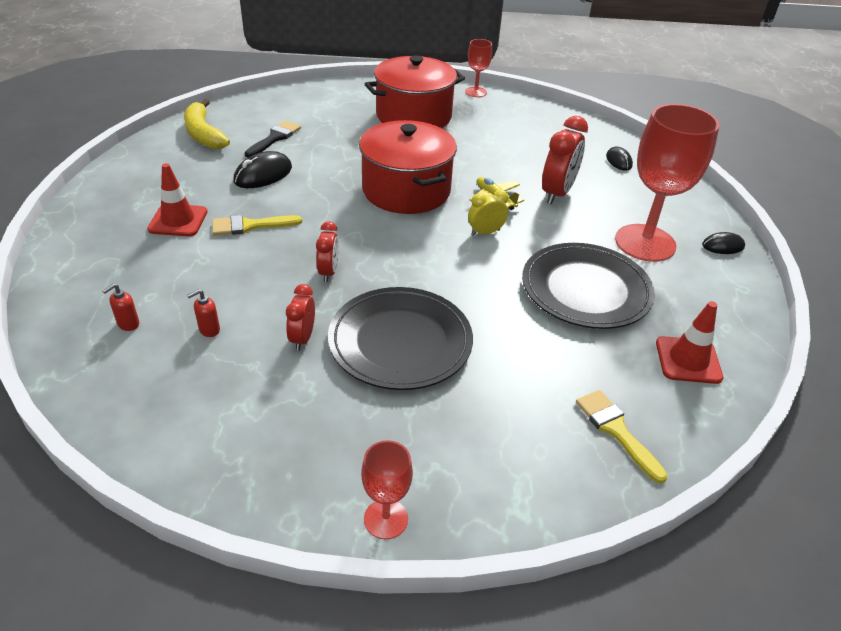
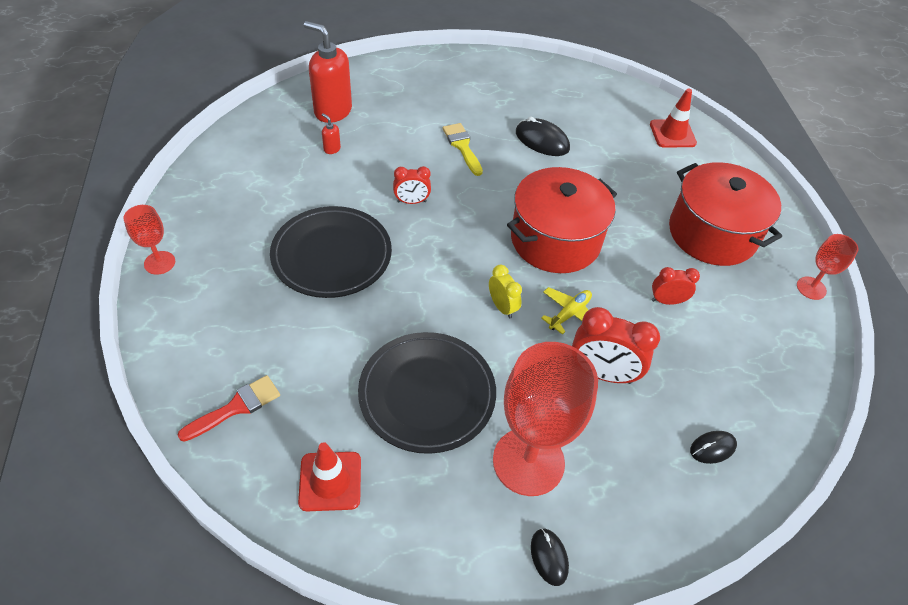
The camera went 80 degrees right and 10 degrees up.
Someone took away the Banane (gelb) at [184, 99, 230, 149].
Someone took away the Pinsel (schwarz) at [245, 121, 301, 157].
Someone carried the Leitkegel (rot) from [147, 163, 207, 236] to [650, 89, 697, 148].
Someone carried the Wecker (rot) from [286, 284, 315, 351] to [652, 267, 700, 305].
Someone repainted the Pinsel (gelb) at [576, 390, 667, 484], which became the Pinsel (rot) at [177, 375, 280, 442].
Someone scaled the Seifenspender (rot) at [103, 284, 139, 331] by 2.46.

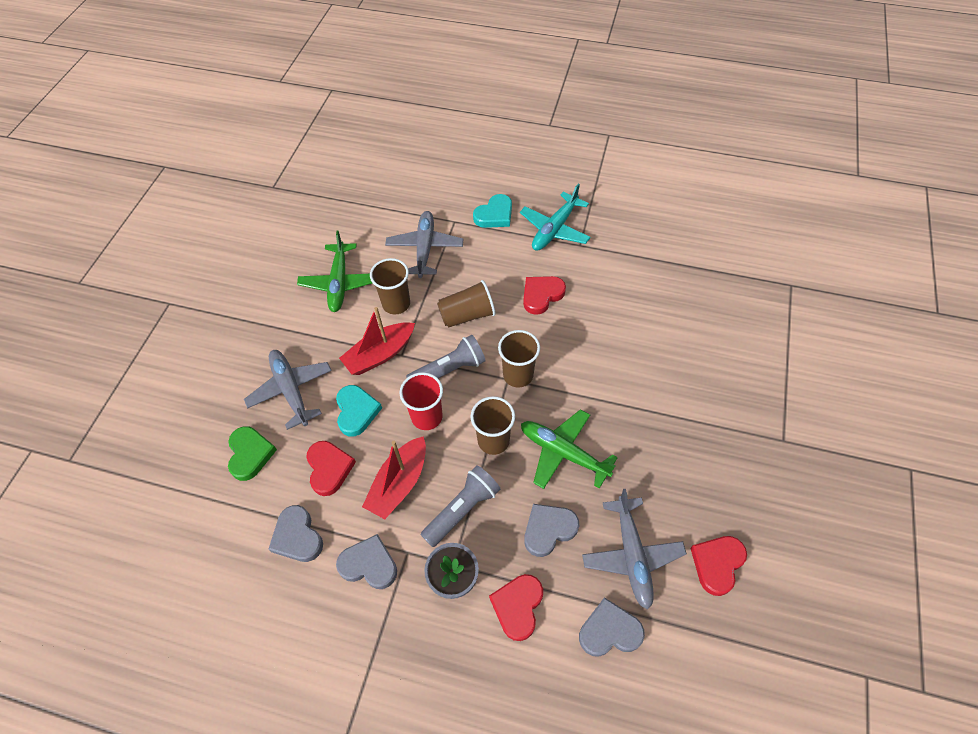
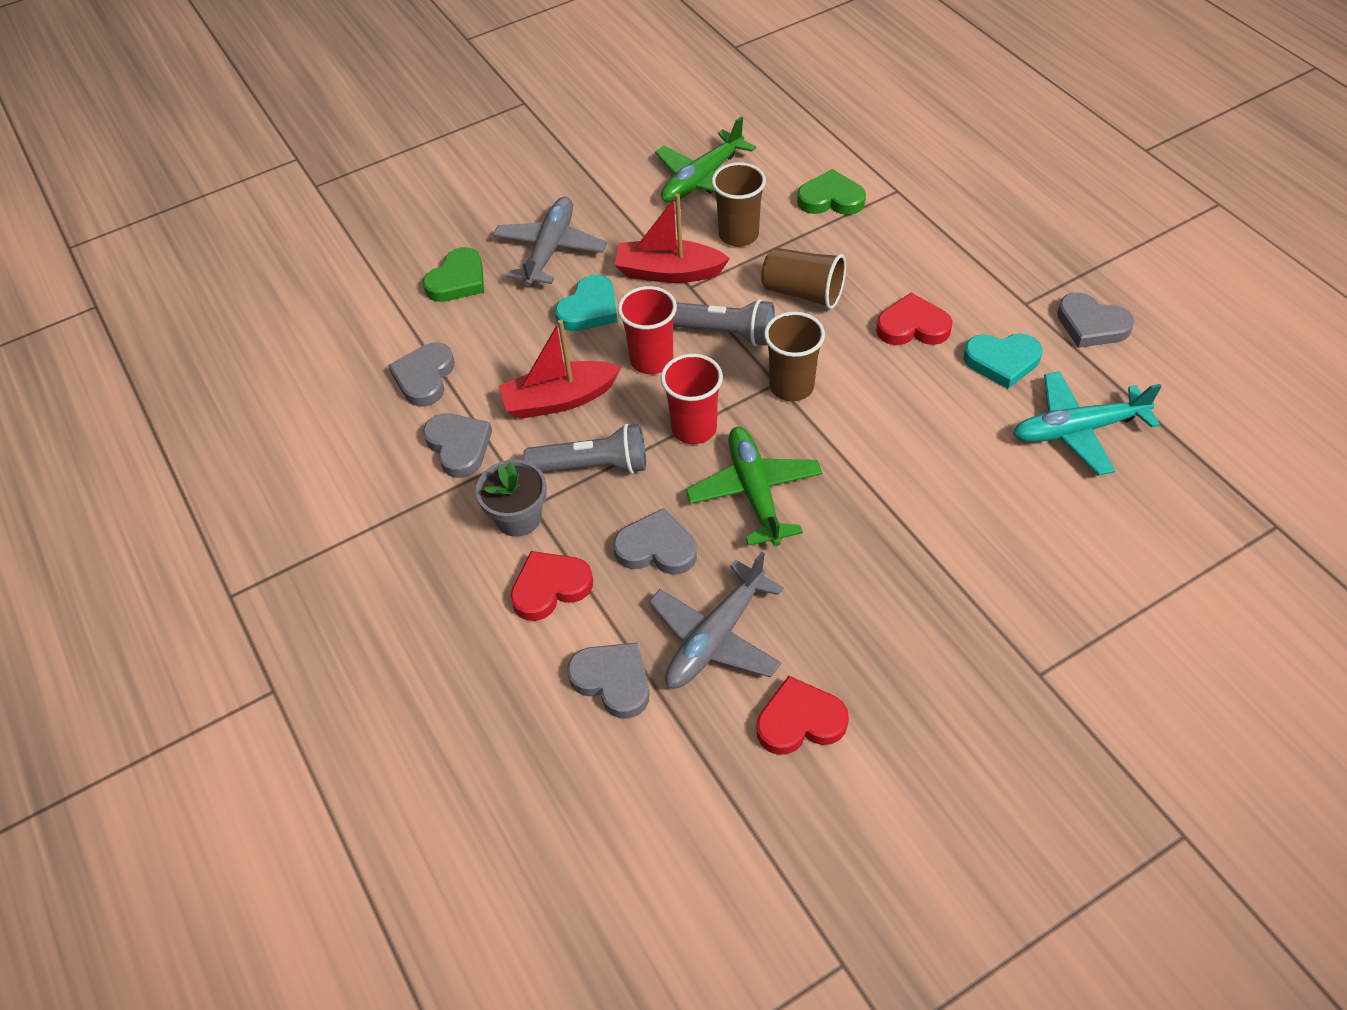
The camera went 45 degrees right and 5 degrees down.
Someone took away the Herz (rot) at [306, 441, 356, 496].
Someone put down the Herz (grau) at [1057, 292, 1134, 348].
Someone carried the Herz (türkis) from [473, 194, 512, 228] to [964, 333, 1042, 389].
Someone carried the Flugzeug (türkis) from [520, 184, 591, 251] to [1013, 371, 1162, 476].
Someone swapped the Flugzeug (grau) at [385, 211, 463, 278] for the Herz (grün) at [797, 169, 866, 215].
Someone repainted the Becher (braun) at [470, 396, 515, 455], which became the Becher (rot) at [661, 354, 723, 444].

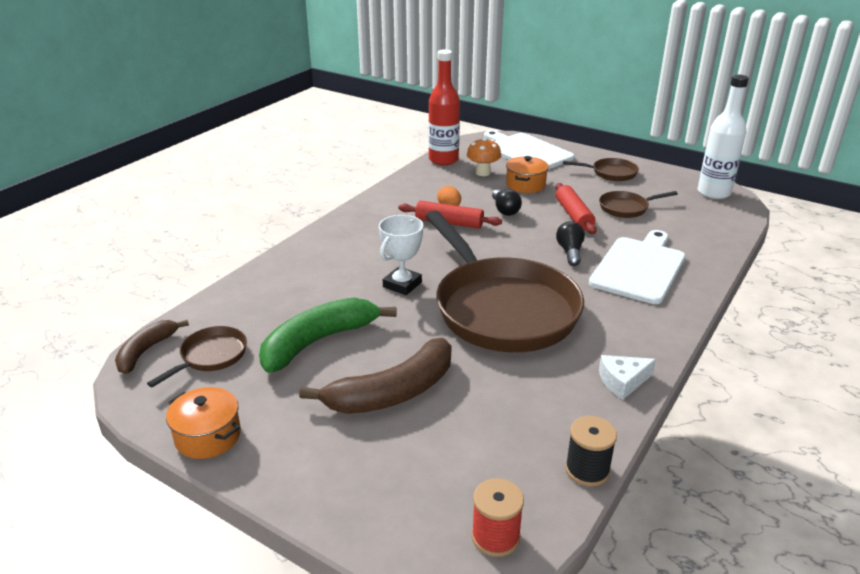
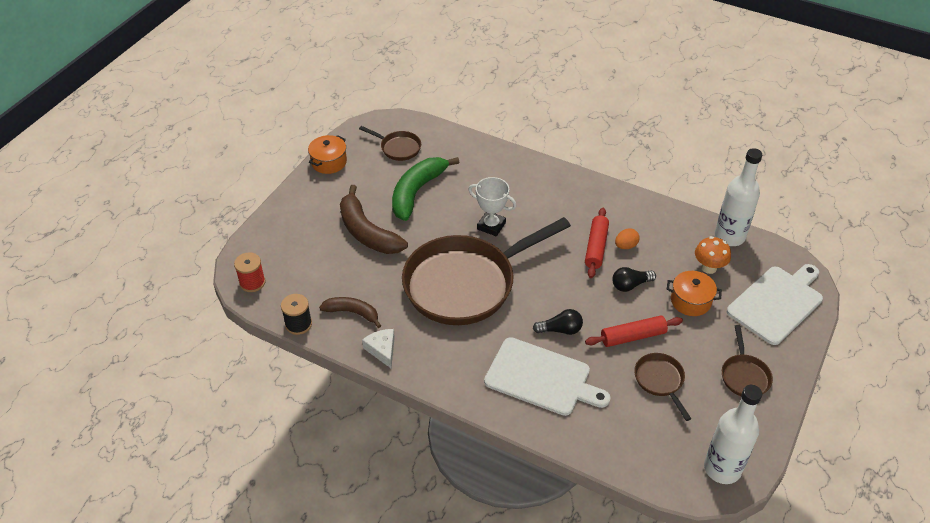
The camera went 85 degrees right and 15 degrees up.
Someone carried the Banane (braun) from [115, 320, 189, 374] to [319, 297, 381, 328].
Someone repainted the Flasche (rot) at [428, 50, 460, 165], which became the Flasche (weiß) at [715, 148, 762, 246].
Someone rotated the Banane (grün) at [259, 297, 397, 373] by 105 degrees counterclockwise.

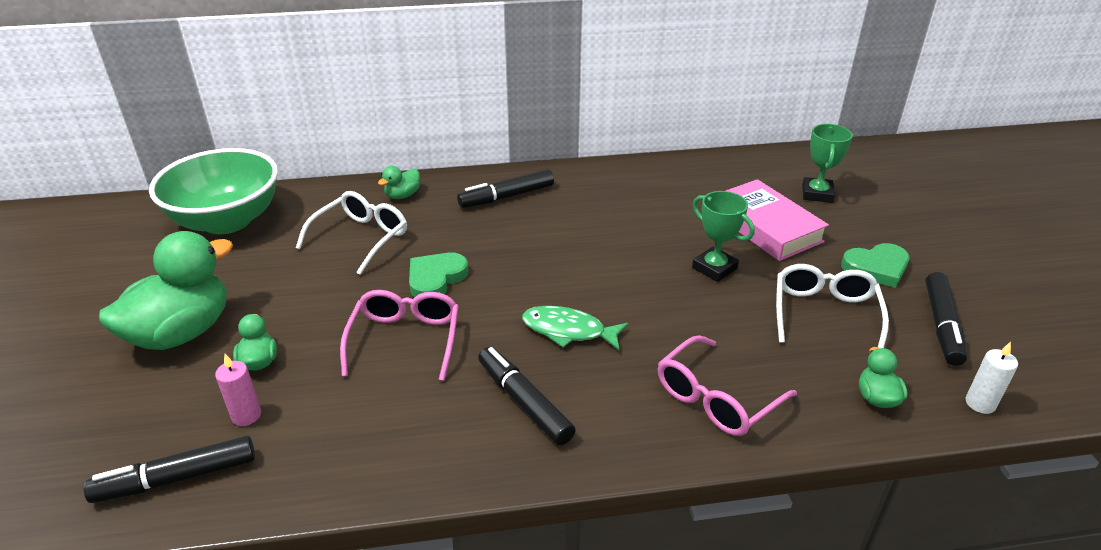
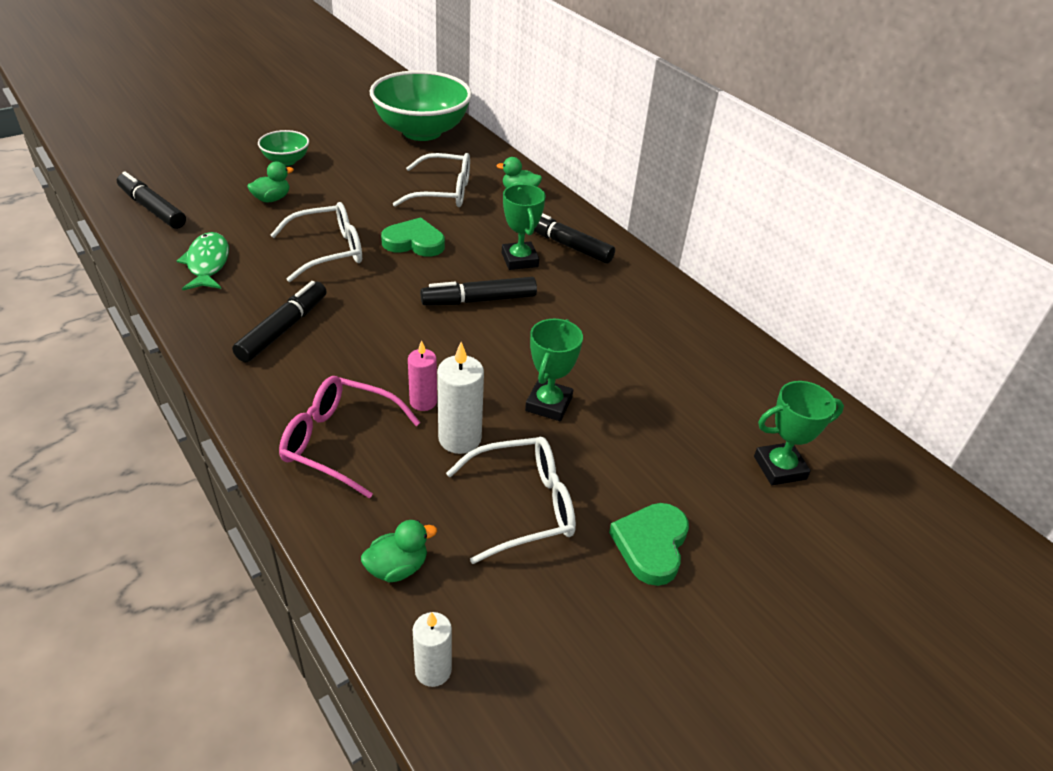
The camera went 60 degrees right and 5 degrees up.
Someone took away the Buch (rosa) at [726, 179, 829, 261].
Someone put down the Kerze (weiß) at [437, 342, 484, 454].
Someone put down the Pokal (grün) at [502, 184, 546, 270].
Someone carried the Kerze (rosa) from [215, 354, 261, 426] to [408, 340, 437, 411].
Someone carried the Fisch (grün) from [522, 306, 628, 350] to [177, 232, 229, 290].
Someone carried the Filzstift (schwarz) from [925, 272, 967, 366] to [420, 277, 537, 305].
Someone swapped the Ente (grün) at [99, 231, 233, 350] for the Schüssel (grün) at [258, 130, 309, 166].
Someone repainted the Brille (rosa) at [340, 290, 459, 381], which became the Brille (weiß) at [271, 202, 362, 282].
Someone rotated the Herz (grün) at [841, 243, 909, 288] by 60 degrees clockwise.

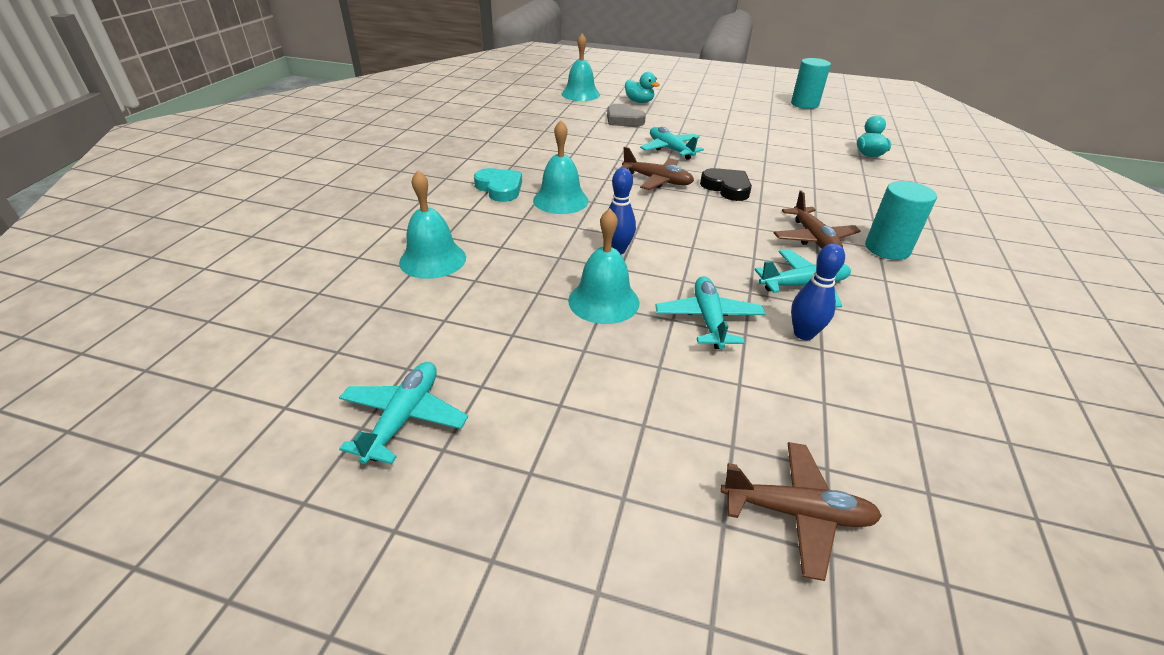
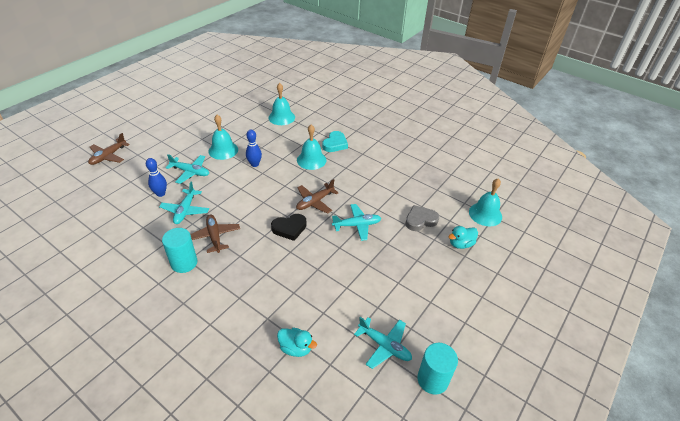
The camera went 110 degrees right and 5 degrees up.
Someone carried the Flugzeug (türkis) from [339, 362, 468, 464] to [354, 317, 412, 369].
Someone rotated the Herz (türkis) at [474, 168, 522, 202] by 45 degrees counterclockwise.
Someone rotated the Flugzeug (braun) at [774, 190, 861, 249] by 60 degrees clockwise.

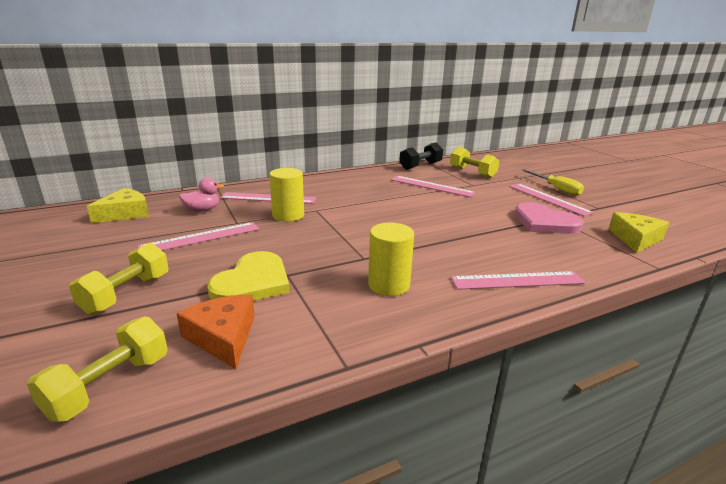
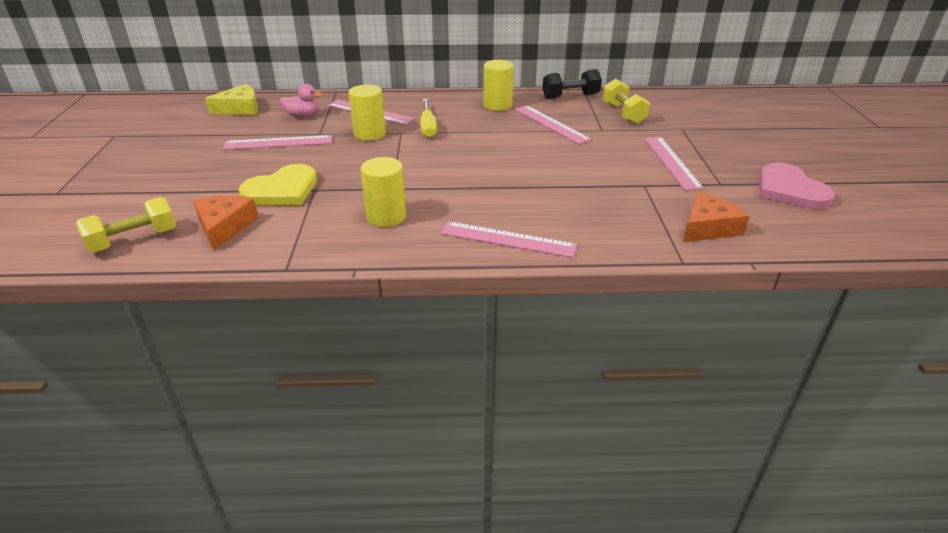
The camera went 25 degrees right and 10 degrees up.
Someone took away the Hantel (gelb) at [69, 243, 169, 315].
Someone put down the Vollzylinder (gelb) at [483, 60, 514, 111].
Someone carried the Herz (rosa) from [515, 202, 584, 234] to [760, 163, 835, 209].
Someone carried the Schraubenzieher (gelb) from [522, 169, 584, 196] to [420, 99, 437, 138].
Someone repainted the Käse (gelb) at [609, 212, 669, 253], which became the Käse (orange) at [683, 191, 750, 242].

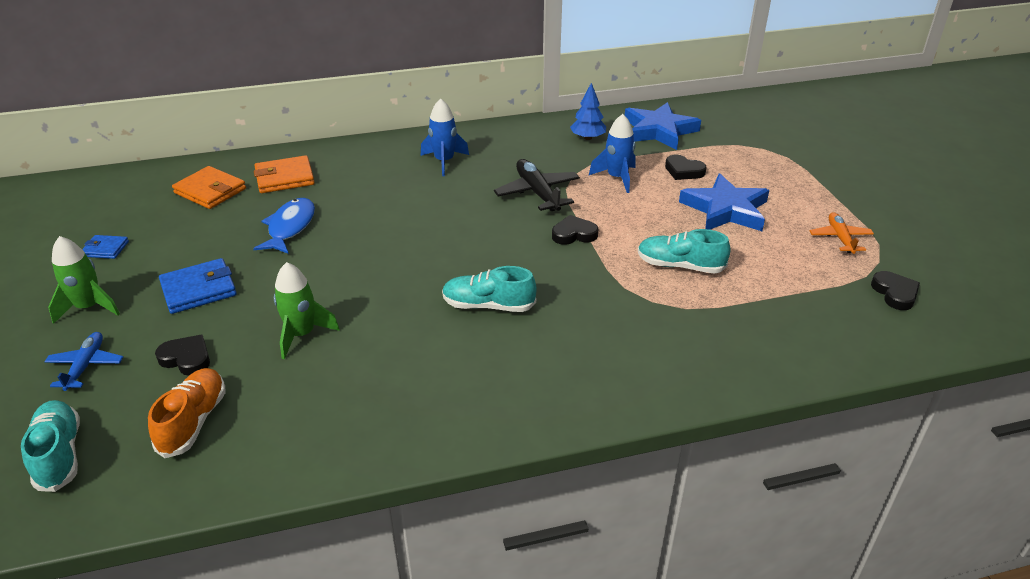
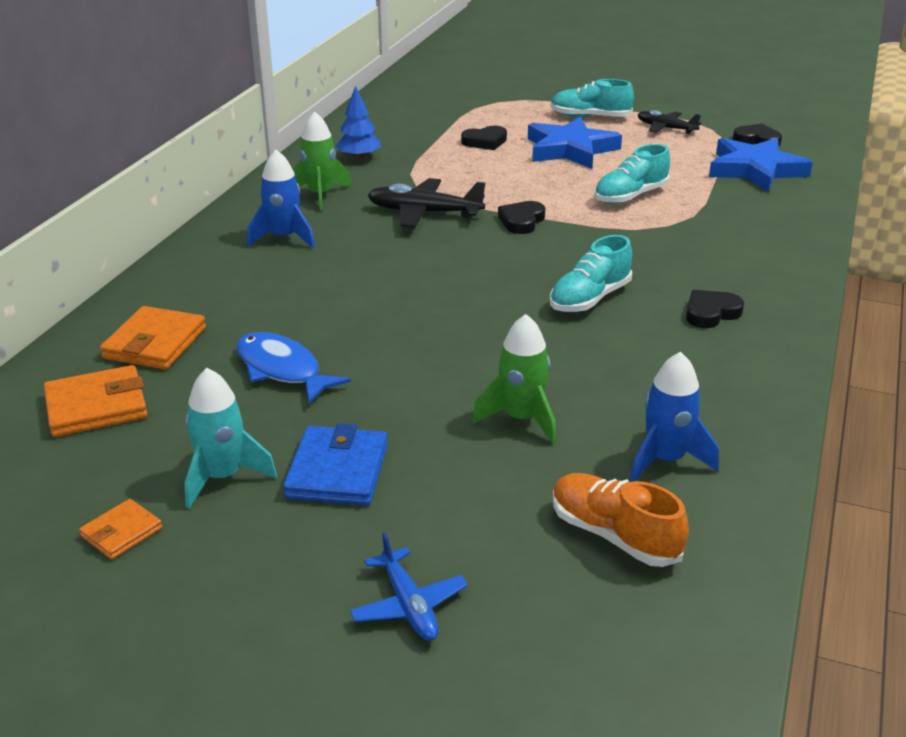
The camera went 55 degrees left and 5 degrees down.
Someone put down the Rakete (türkis) at [184, 368, 277, 509].
Someone carried the Schuh (türkis) from [21, 400, 80, 492] to [551, 79, 634, 117].
Someone carried the Rakete (grün) from [48, 236, 120, 324] to [293, 111, 351, 211].
Someone carried the Herz (schwarz) from [155, 334, 210, 376] to [686, 290, 744, 328].
Someone carried the Rakete (blau) from [589, 114, 636, 193] to [630, 352, 719, 482].
Someone carried the Stern (blau) from [625, 102, 701, 150] to [709, 138, 813, 192].
Someone repainted the Geldbörse (blau) at [82, 235, 129, 259], which became the Geldbörse (orange) at [79, 499, 162, 560].
Someone repainted the Flugzeug (orange) at [810, 212, 874, 254], which became the Flugzeug (schwarz) at [638, 110, 702, 134].
Someone rotated the Flugzeug (blau) at [44, 332, 123, 391] by 150 degrees counterclockwise.

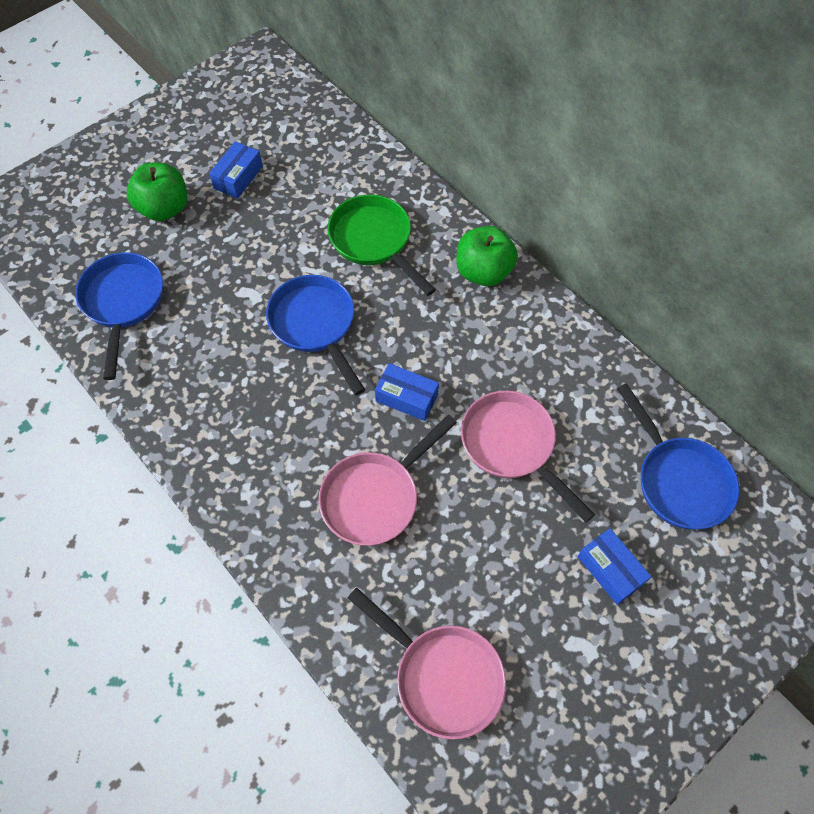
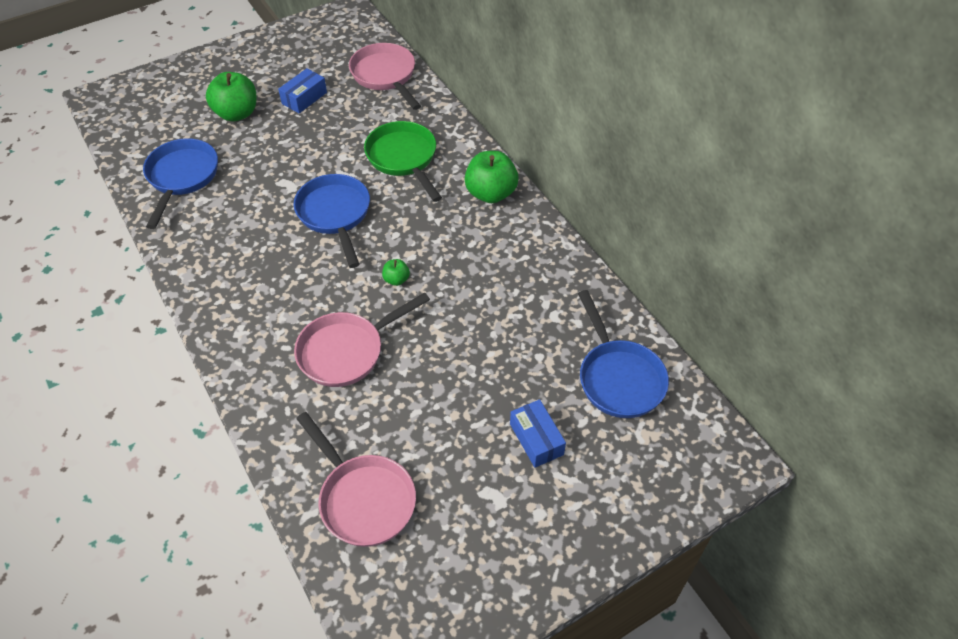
The camera went 10 degrees right and 10 degrees down.
Someone carried the Pfanne (rosa) from [461, 391, 595, 522] to [349, 43, 421, 110].
Someone swapped the Schachtel (blau) at [375, 363, 439, 421] for the Apfel (grün) at [382, 259, 410, 286].

